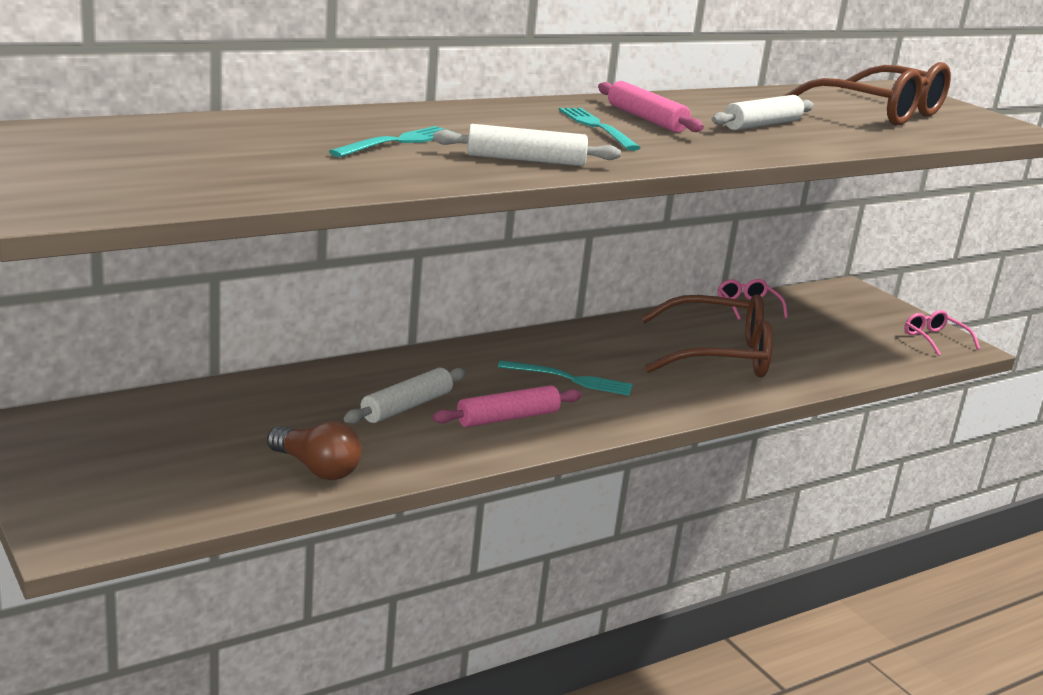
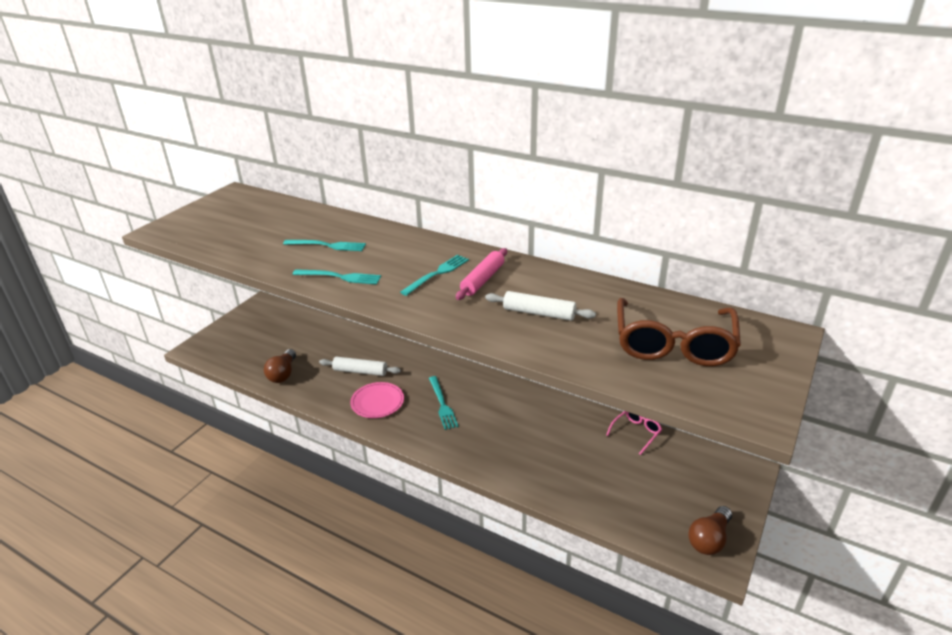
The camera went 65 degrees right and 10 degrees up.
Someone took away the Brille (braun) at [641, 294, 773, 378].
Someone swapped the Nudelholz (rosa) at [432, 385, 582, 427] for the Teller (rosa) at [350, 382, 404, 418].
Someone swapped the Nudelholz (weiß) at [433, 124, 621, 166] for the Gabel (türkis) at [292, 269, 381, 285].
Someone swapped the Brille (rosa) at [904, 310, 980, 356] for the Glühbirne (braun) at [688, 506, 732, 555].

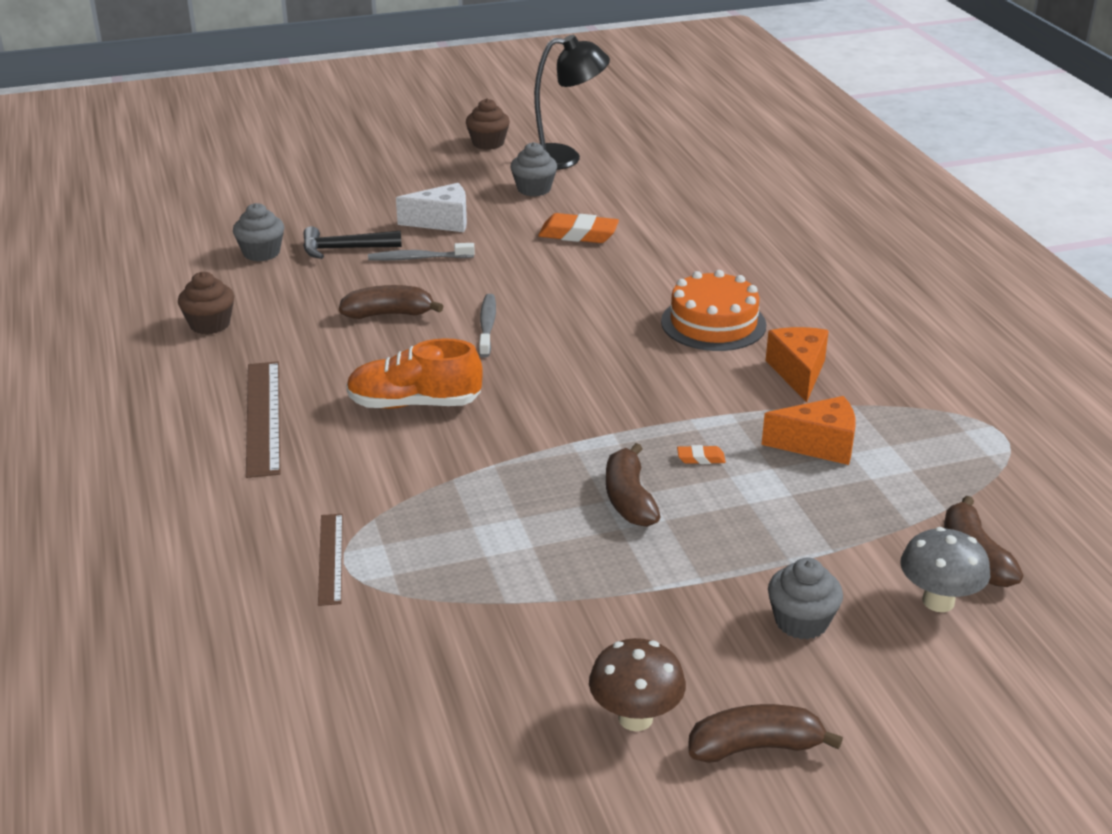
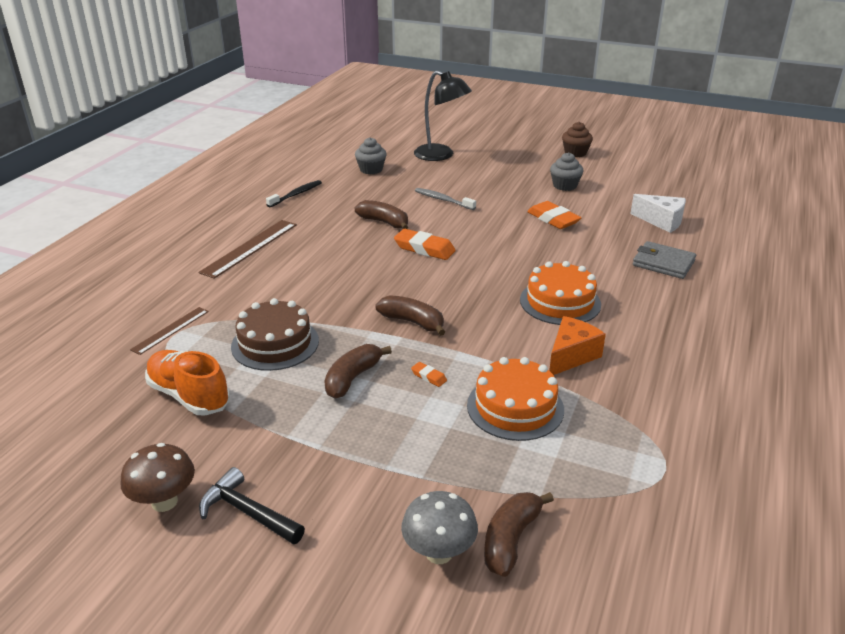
The camera went 40 degrees right and 0 degrees up.
Someone took away the Muffin (grau) at [768, 558, 843, 640].
Someone put down the Kuchen (braun) at [231, 298, 319, 371].
Someone put down the Geldbörse (grau) at [633, 241, 696, 279].
Someone carried the Hammer (schwarz) from [303, 226, 402, 259] to [199, 467, 305, 544].
Someone carried the Schuh (orange) from [346, 338, 483, 409] to [145, 350, 230, 415].
Someone carried the Käse (weiß) from [396, 183, 467, 232] to [630, 194, 686, 233].
Someone carried the Lampe (schwarz) from [534, 35, 610, 170] to [414, 71, 472, 161].
Someone carried the Banane (braun) from [688, 704, 843, 763] to [375, 295, 445, 336].
Someone swapped the Muffin (braun) at [178, 272, 234, 335] for the Zahnbürste (schwarz) at [266, 180, 322, 208].
Someone swapped the Zahnbürste (grau) at [479, 294, 496, 358] for the Radiergummi (orange) at [394, 229, 456, 260].
Someone swapped the Käse (orange) at [761, 396, 856, 465] for the Kuchen (orange) at [467, 357, 564, 441].

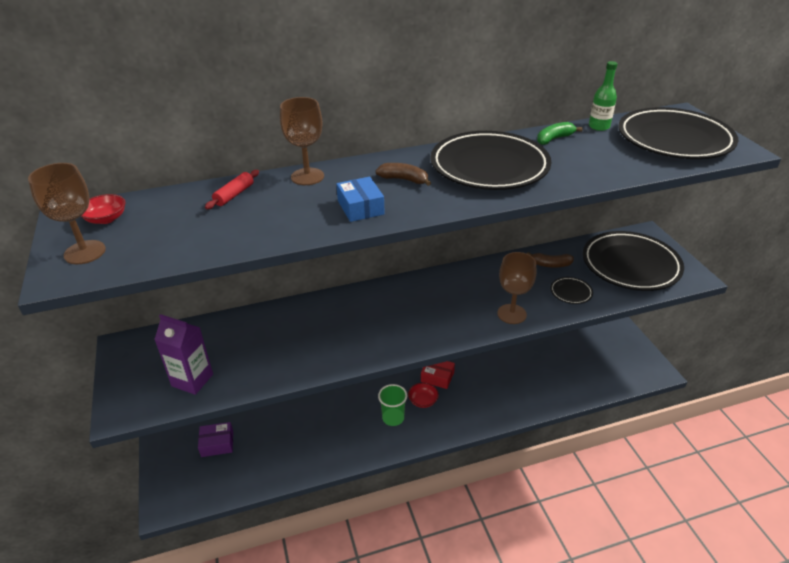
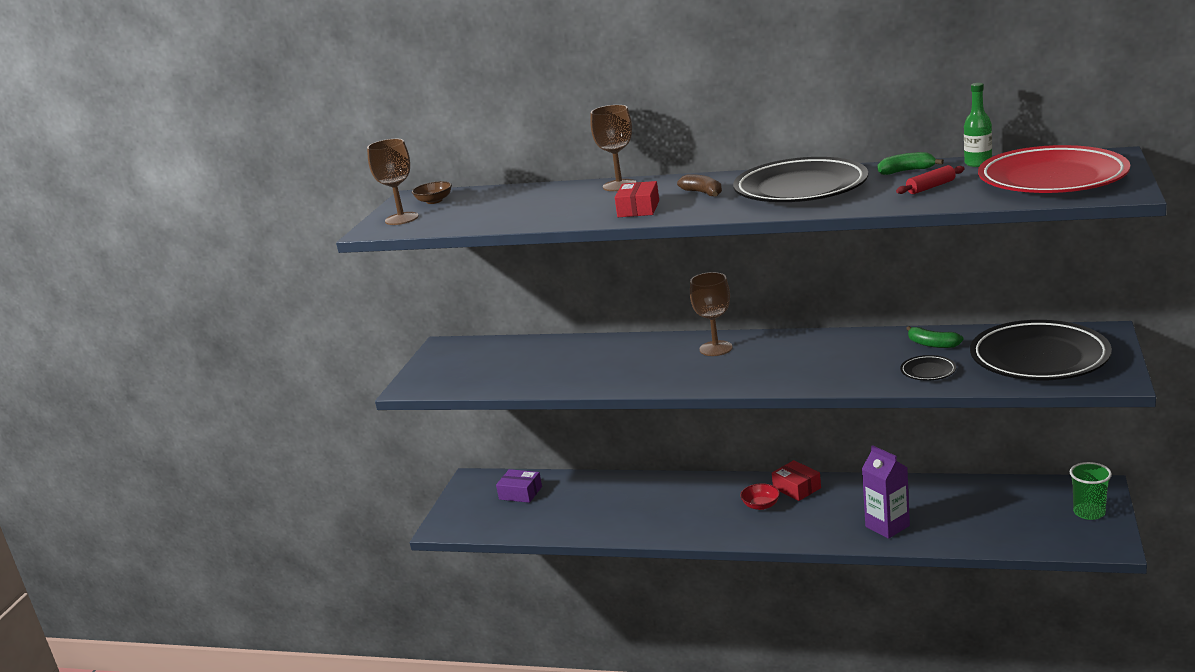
The camera went 35 degrees right and 15 degrees down.
Someone carried the Getränkekarton (lila) from [154, 314, 213, 395] to [862, 445, 910, 539].
Someone carried the Nudelholz (rot) from [205, 170, 259, 209] to [896, 165, 965, 194].
Someone carried the Becher (grün) from [378, 384, 407, 426] to [1070, 462, 1112, 520].
Someone carried the Kelch (braun) from [497, 252, 536, 324] to [690, 272, 733, 356].
Someone repainted the Schüssel (rot) at [81, 194, 126, 224], which became the Schüssel (braun) at [412, 181, 452, 204].
Someone repainted the Schachtel (blau) at [336, 177, 385, 222], which became the Schachtel (rot) at [615, 181, 659, 217].
Someone repainted the Banane (braun) at [527, 252, 574, 268], which became the Banane (grün) at [906, 326, 964, 348].
Someone repainted the Teller (schwarz) at [618, 107, 739, 159], which became the Teller (rot) at [978, 145, 1130, 193].

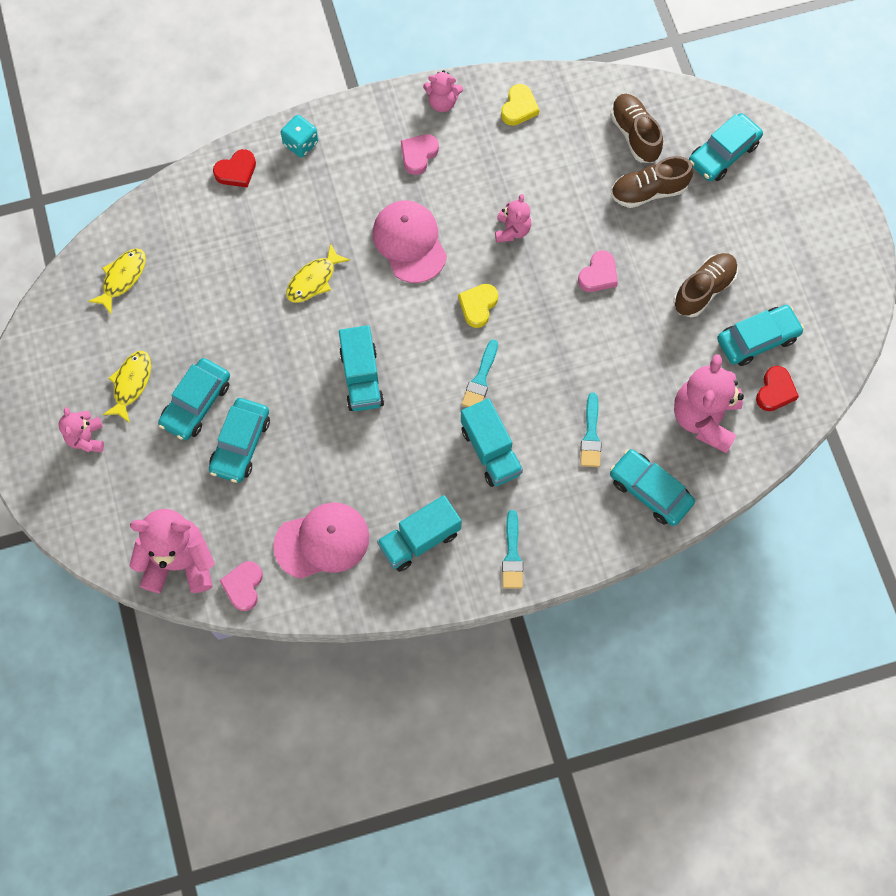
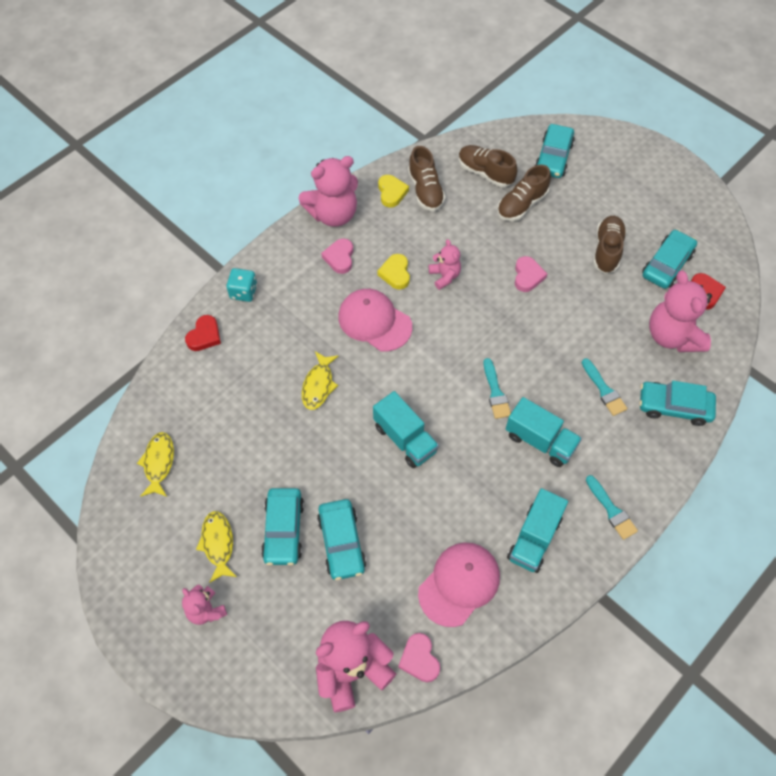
The camera went 30 degrees left and 10 degrees down.
Someone put down the Schuh (braun) at [408, 146, 445, 211].
Someone carried the Herz (gelb) from [458, 284, 498, 328] to [377, 254, 410, 290].
Someone scaled the Teddybär (rosa) at [423, 70, 463, 112] by 1.86.

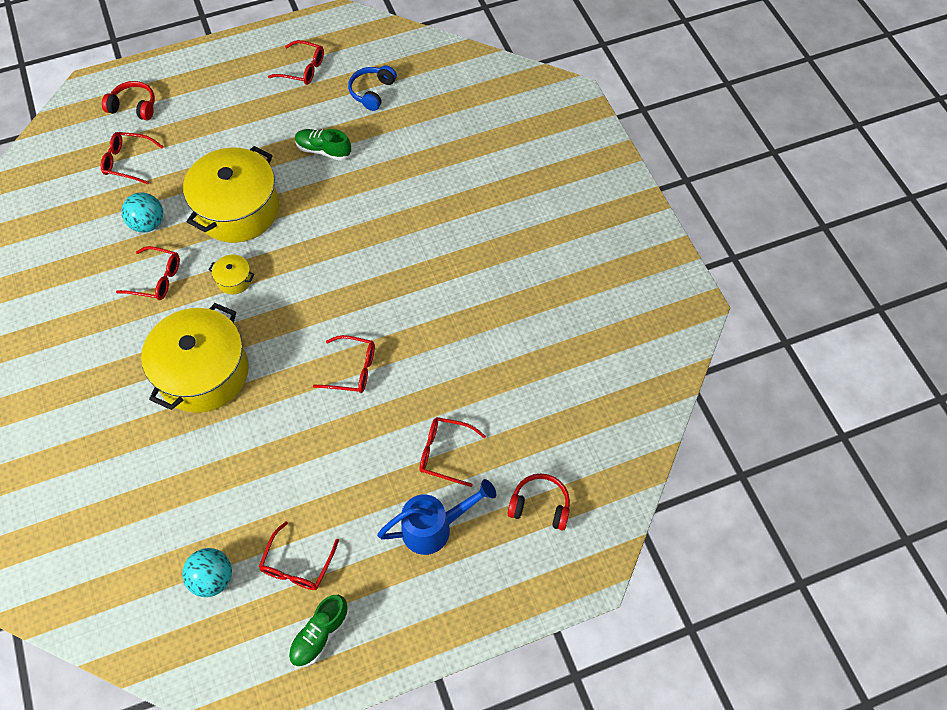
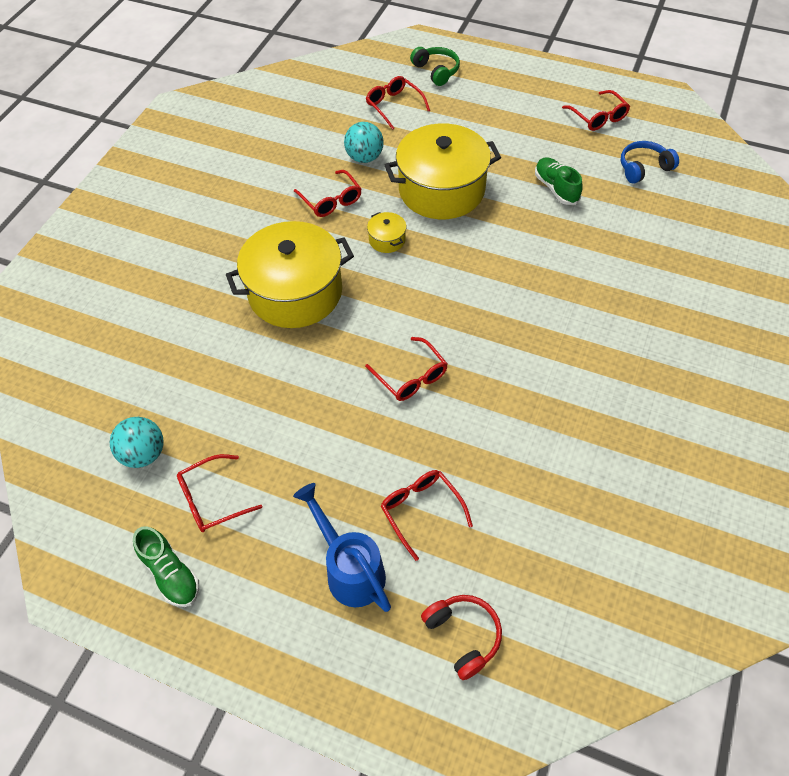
The camera went 45 degrees right and 5 degrees down.
Someone repainted the Kopfhörer (rot) at [102, 81, 155, 120], which became the Kopfhörer (grün) at [410, 47, 460, 86].
Someone rotated the Schuh (grün) at [289, 595, 349, 668] by 120 degrees counterclockwise.
Someone rotated the Gießkanne (blau) at [377, 479, 496, 555] by 150 degrees counterclockwise.

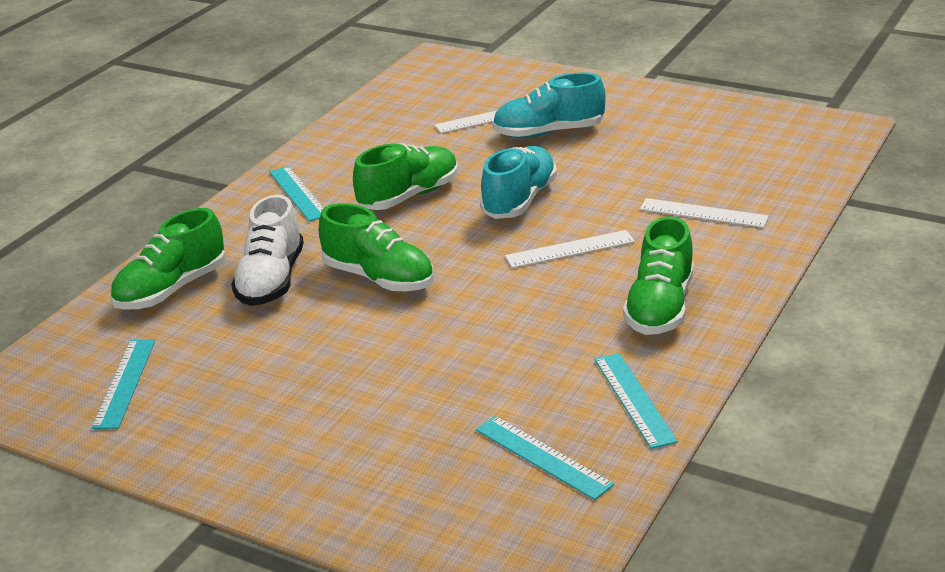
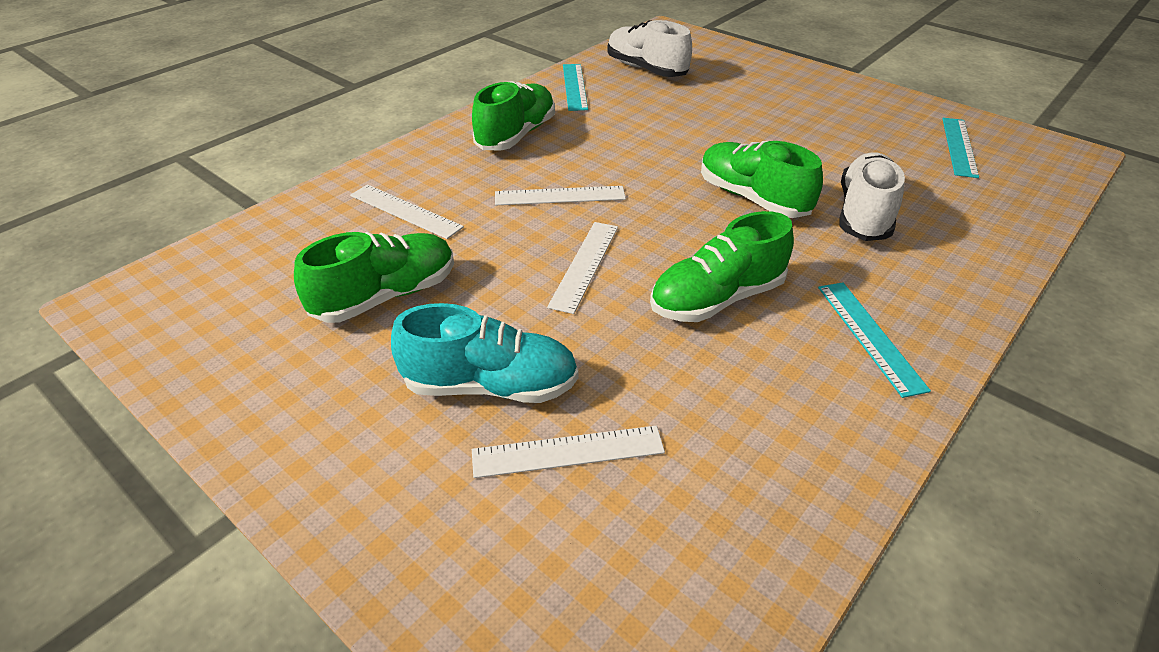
The camera went 170 degrees left and 10 degrees up.
Someone carried the Schuh (grün) from [110, 208, 226, 310] to [294, 232, 454, 323].
Someone swapped the Lineal (türkis) at [476, 416, 614, 500] for the Schuh (weiß) at [607, 20, 692, 77].
Someone swapped the Schuh (türkis) at [480, 146, 557, 219] for the Lineal (weiß) at [547, 222, 618, 314].

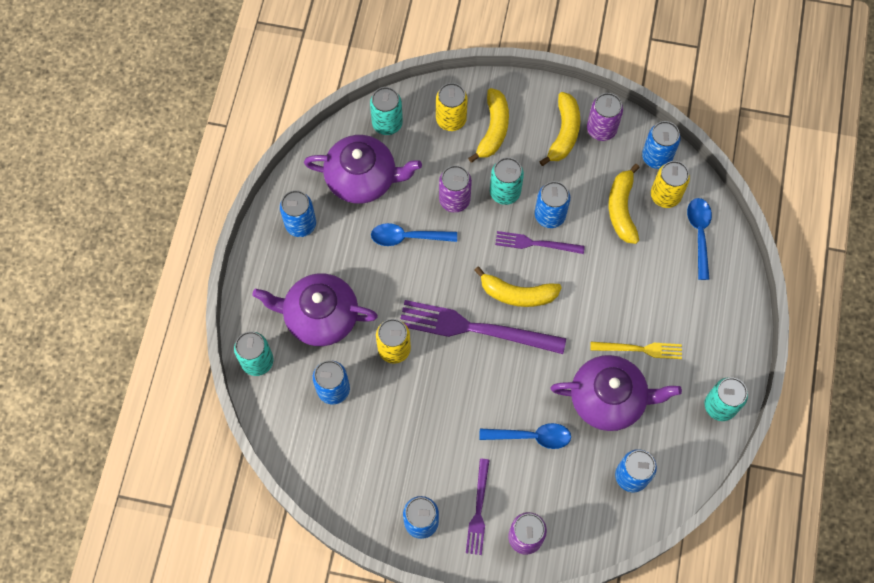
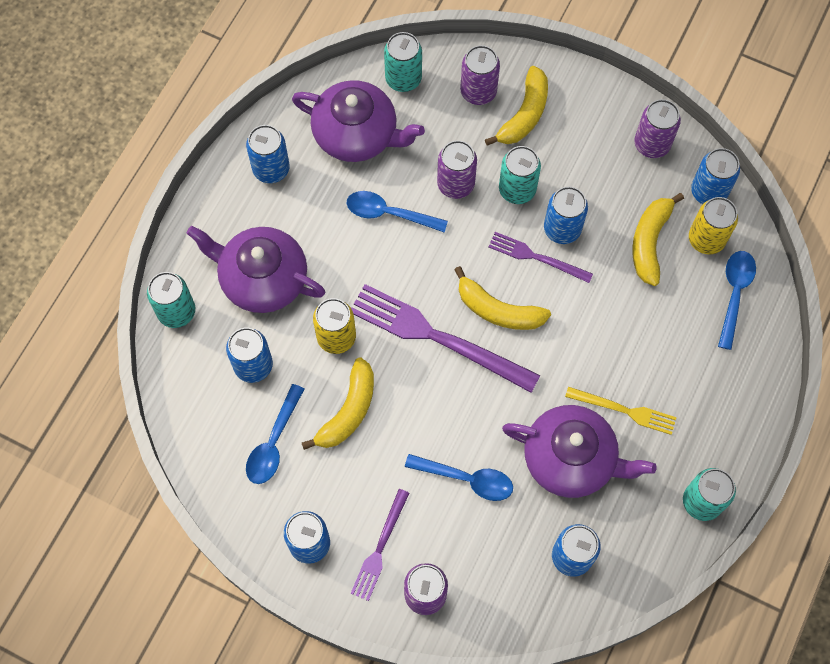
The camera went 15 degrees right and 0 degrees up.
Someone put down the Löffel (blau) at [246, 384, 304, 484].
Someone carried the Banane (gelb) from [539, 92, 580, 166] to [302, 358, 374, 450].
Someone repainted the Dose (gelb) at [436, 83, 468, 131], which became the Dose (lila) at [460, 45, 500, 105].

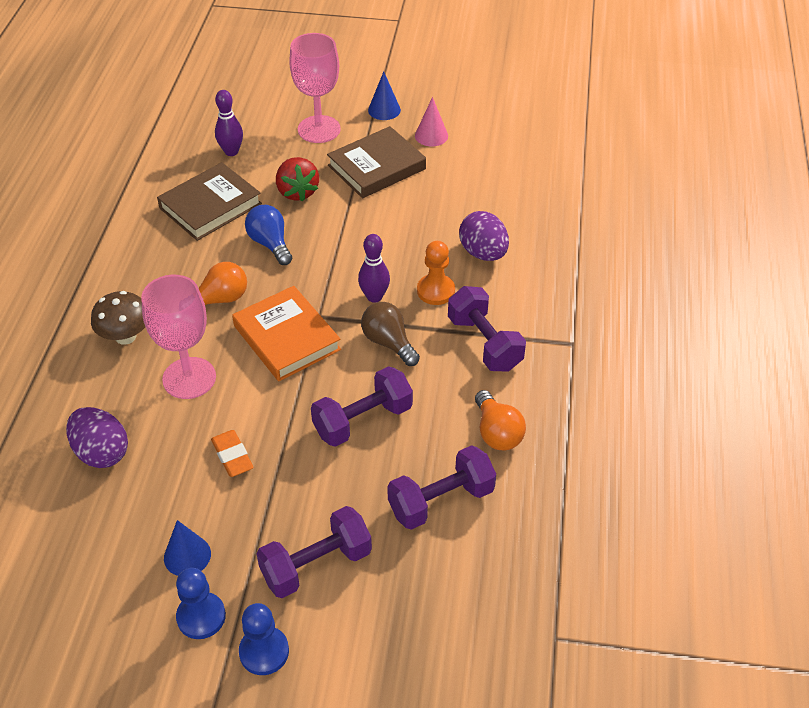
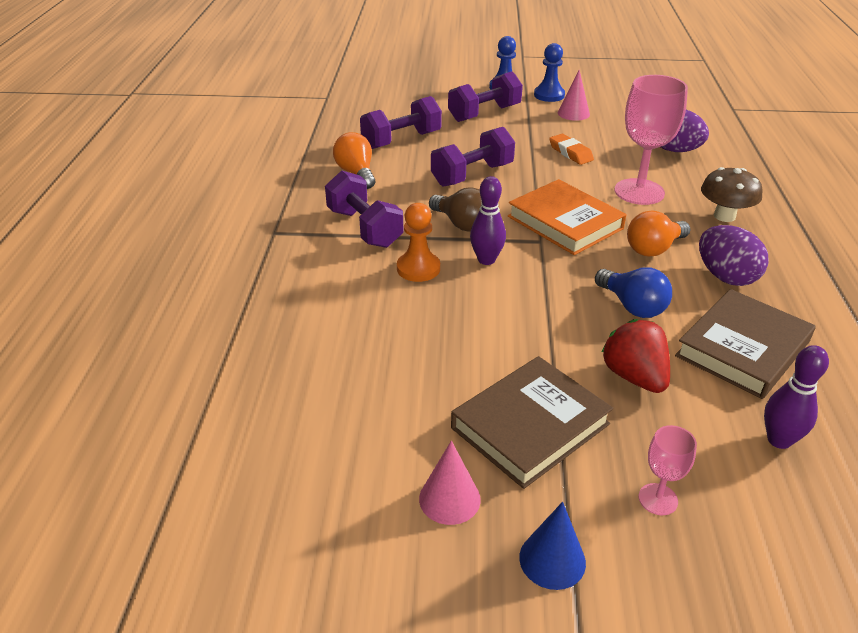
The camera went 175 degrees right and 10 degrees down.
Someone carried the Ei (lila) from [459, 211, 509, 261] to [699, 225, 769, 286].
Someone repainted the Kegel (blau) at [164, 520, 211, 576], which became the Kegel (rosa) at [558, 70, 590, 121].
Someone scaled the Kelch (rosa) at [289, 33, 341, 143] by 0.49.

